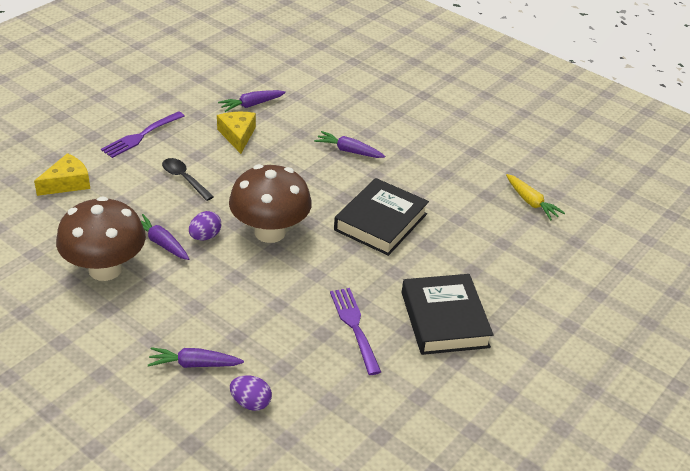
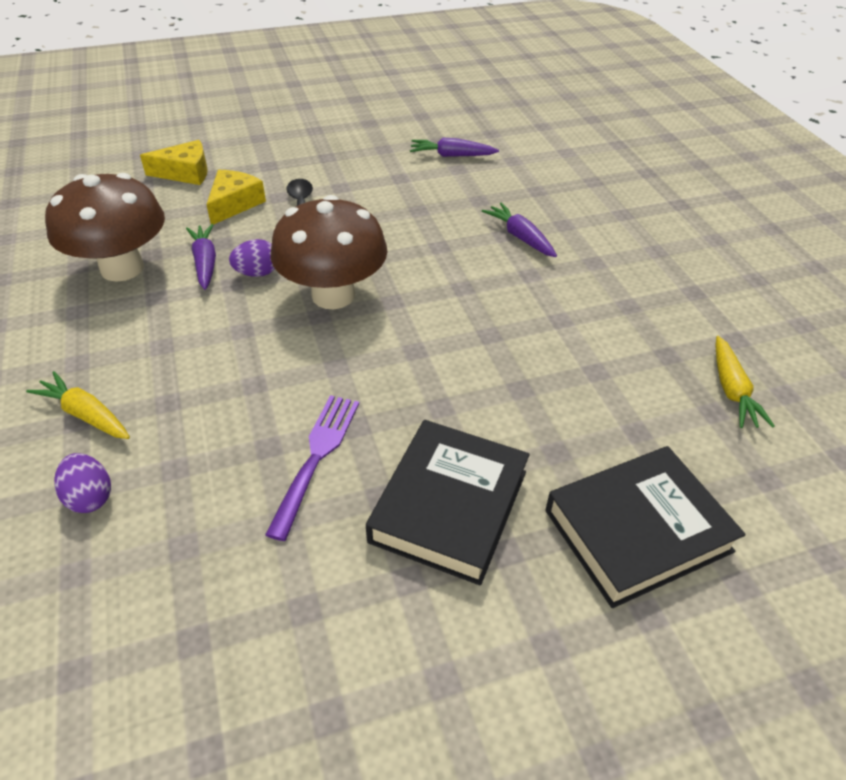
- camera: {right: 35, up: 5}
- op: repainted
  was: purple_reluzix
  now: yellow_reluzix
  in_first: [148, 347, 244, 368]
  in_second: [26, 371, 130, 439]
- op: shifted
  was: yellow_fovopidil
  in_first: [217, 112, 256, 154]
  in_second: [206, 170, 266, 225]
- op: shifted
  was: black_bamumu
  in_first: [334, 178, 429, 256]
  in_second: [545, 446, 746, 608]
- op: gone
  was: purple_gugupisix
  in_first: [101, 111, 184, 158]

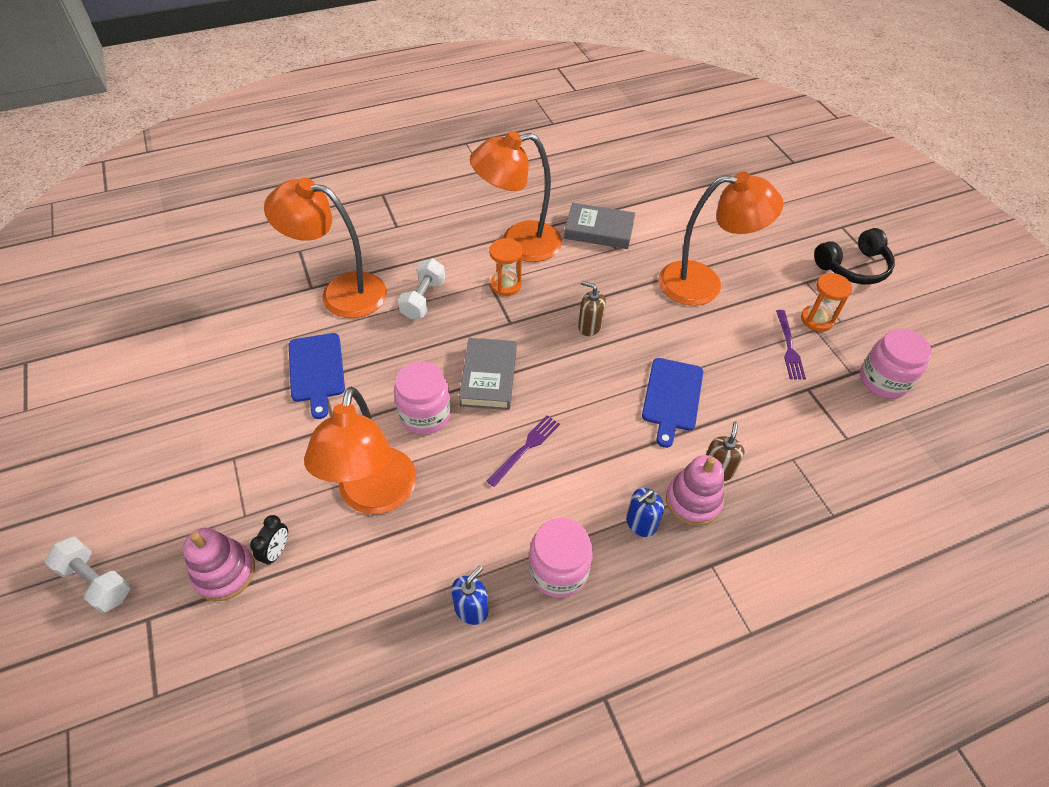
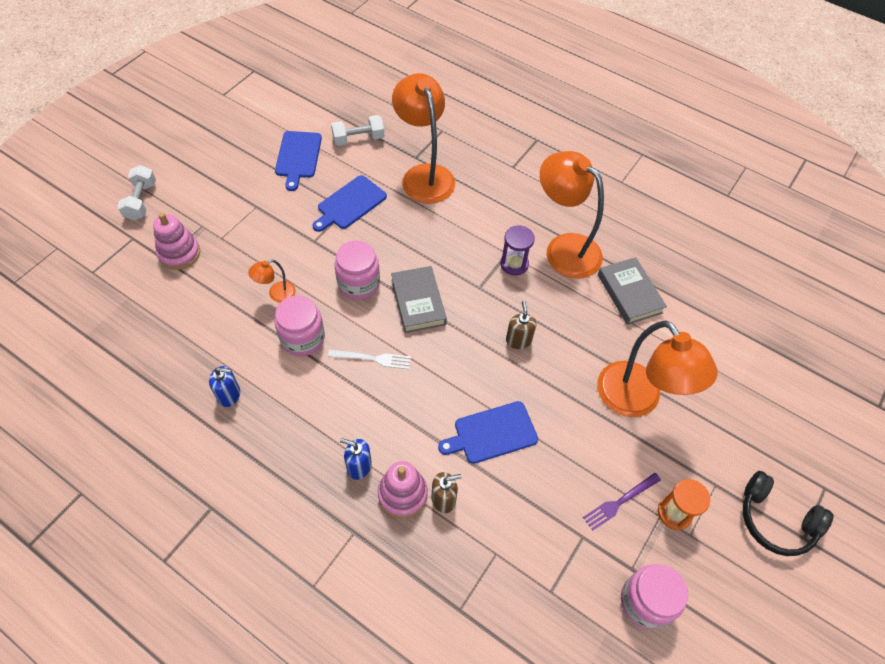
- camera: {right: 55, up: 5}
- op: scaled
  was: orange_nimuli
  in_first: [304, 387, 416, 514]
  in_second: [248, 260, 296, 303]
  ratio: 0.45
- op: new
  now: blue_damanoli
  in_second: [275, 131, 322, 191]
- op: shifted
  was: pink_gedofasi
  in_first: [529, 518, 593, 598]
  in_second: [275, 296, 325, 356]
- op: repainted
  was: purple_gugupisix
  now: white_gugupisix
  in_first: [487, 415, 560, 487]
  in_second: [328, 349, 411, 369]
- op: shifted
  was: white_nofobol
  in_first: [398, 259, 445, 319]
  in_second: [331, 115, 384, 146]
- op: rotated
  was: grey_bamumu
  in_first: [459, 338, 517, 410]
  in_second: [391, 266, 447, 333]
  clockwise: -75
- op: repainted
  was: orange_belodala
  now: purple_belodala
  in_first: [489, 238, 522, 296]
  in_second: [500, 225, 535, 275]
- op: gone
  was: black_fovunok
  in_first: [250, 515, 288, 566]

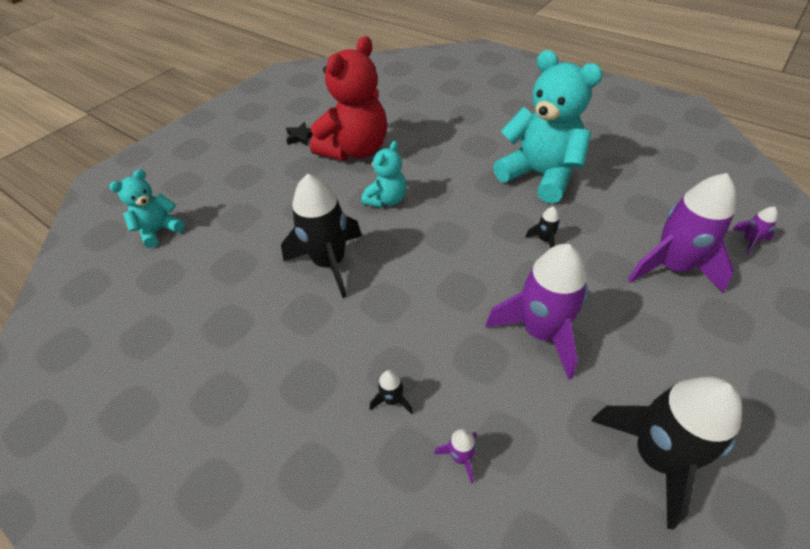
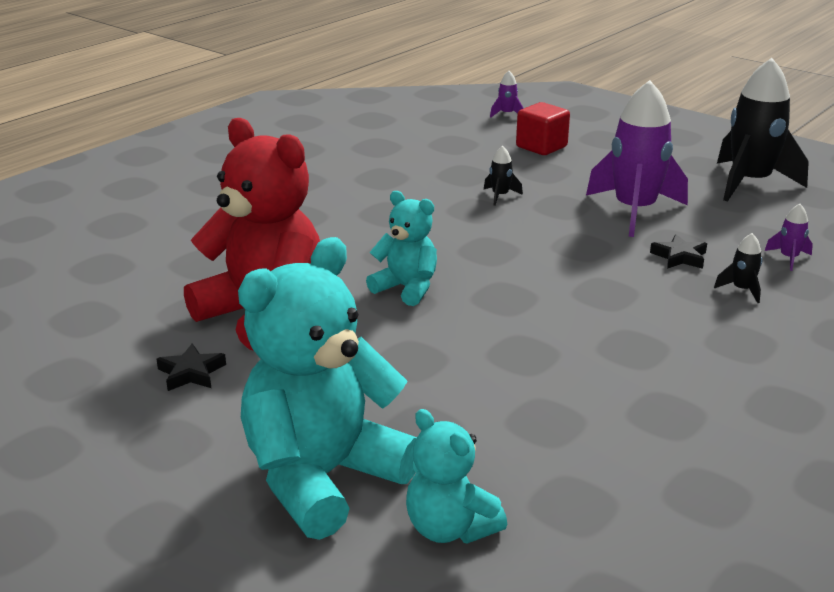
- camera: {right: -90, up: -20}
- op: shifted
  was: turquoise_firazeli
  in_first: [493, 50, 603, 204]
  in_second: [238, 237, 417, 540]
- op: swapped
  was: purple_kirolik
  now: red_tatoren
  in_first: [628, 173, 736, 293]
  in_second: [516, 102, 570, 155]
- op: new
  now: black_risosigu
  in_second: [650, 234, 707, 269]
- op: gone
  was: black_kirolik
  in_first: [281, 174, 362, 298]

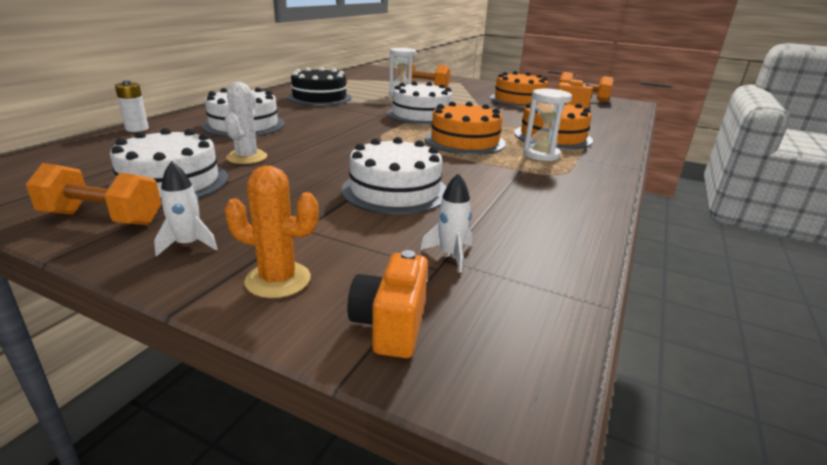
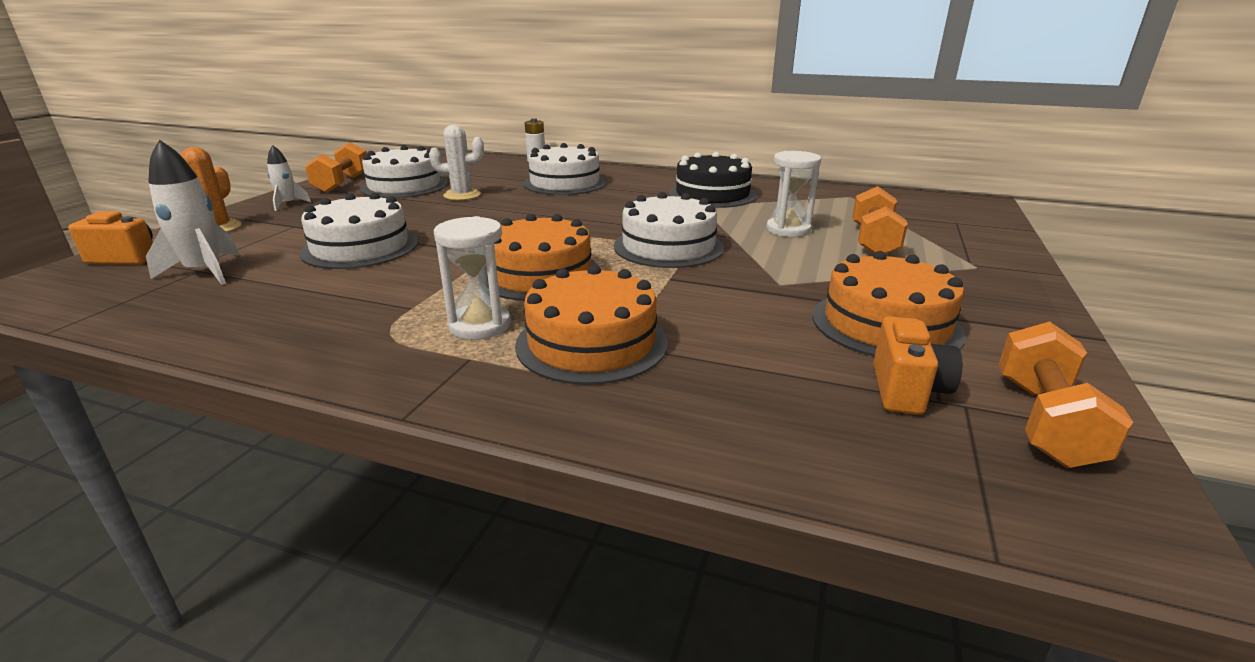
- camera: {right: 85, up: 0}
- op: scaled
  was: white_kirolik
  in_first: [420, 173, 472, 272]
  in_second: [146, 139, 240, 285]
  ratio: 1.68

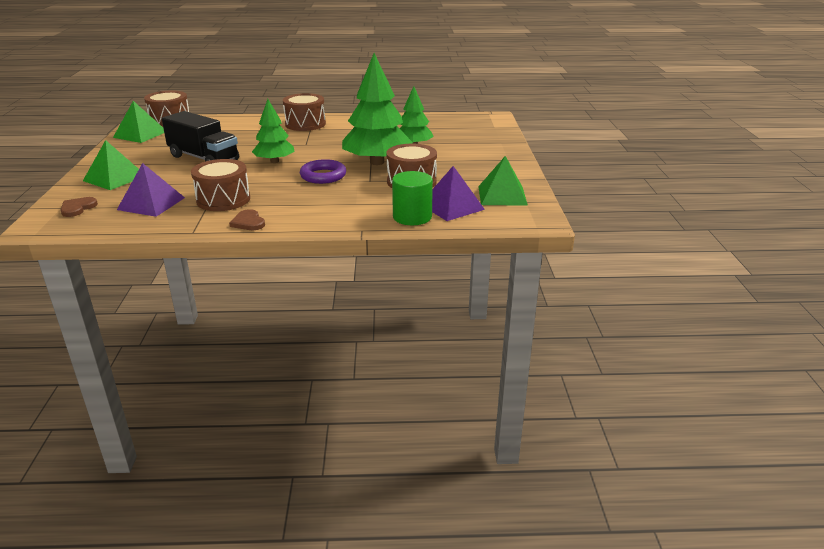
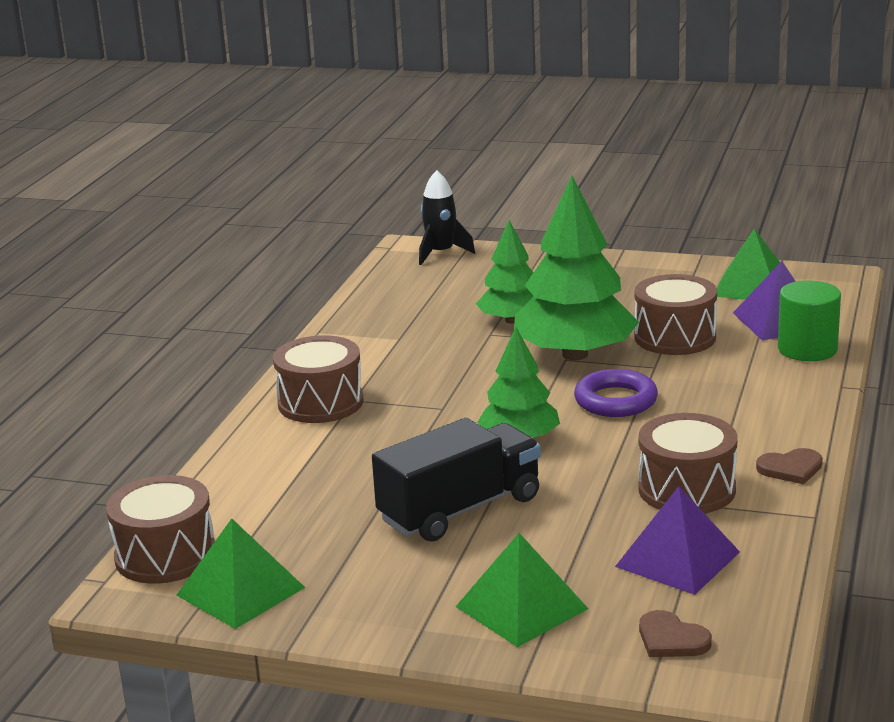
- camera: {right: -70, up: -5}
- op: new
  now: black_kirolik
  in_second: [419, 170, 475, 265]

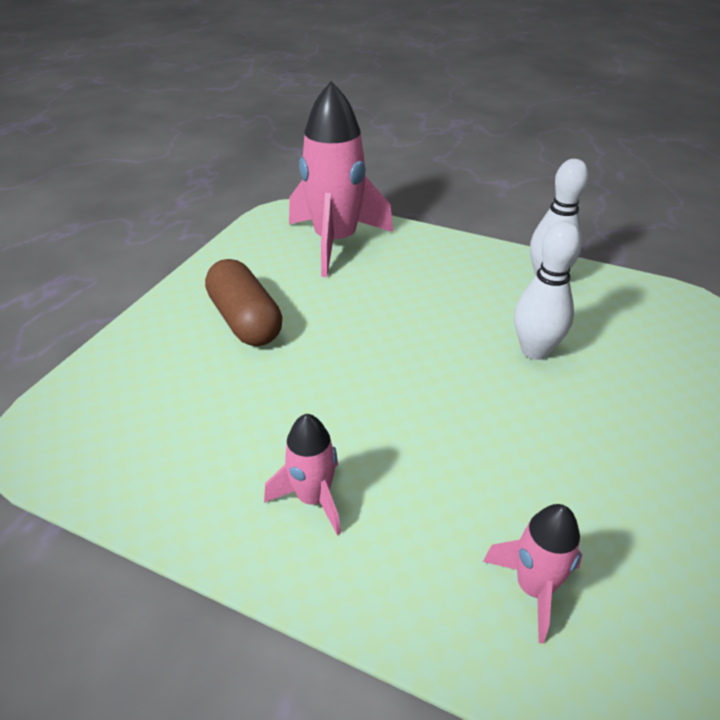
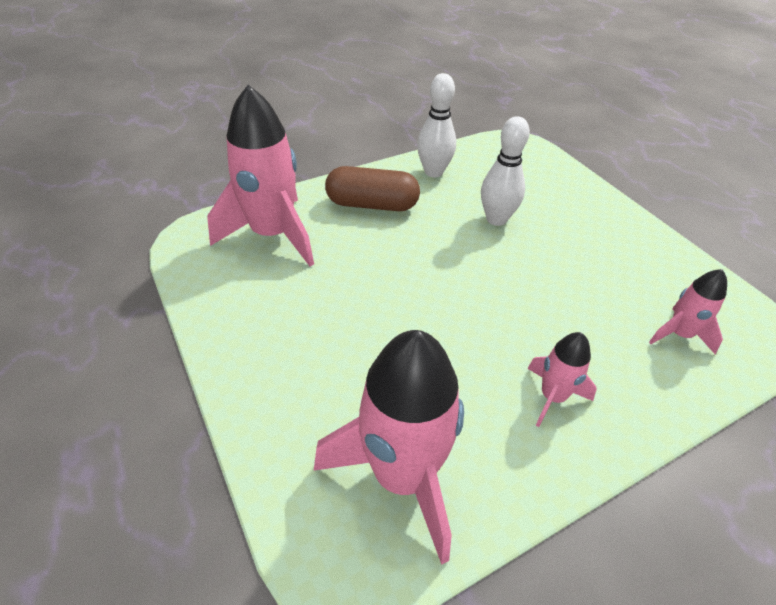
- camera: {right: -55, up: 5}
- op: new
  now: pink_kirolik
  in_second: [314, 330, 464, 565]
- op: shifted
  was: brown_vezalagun
  in_first: [205, 259, 282, 346]
  in_second: [325, 166, 420, 211]

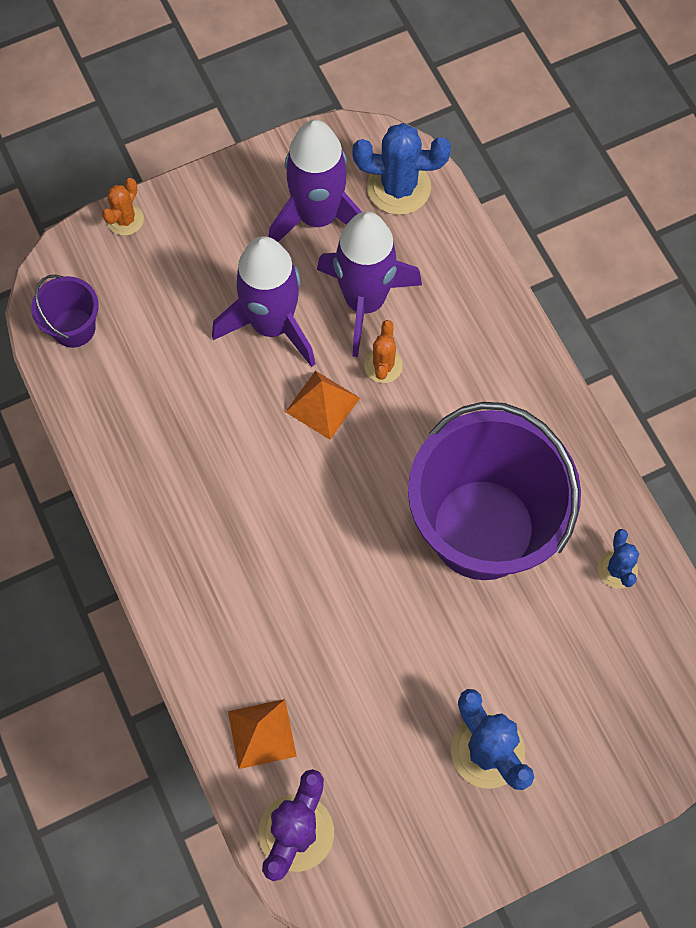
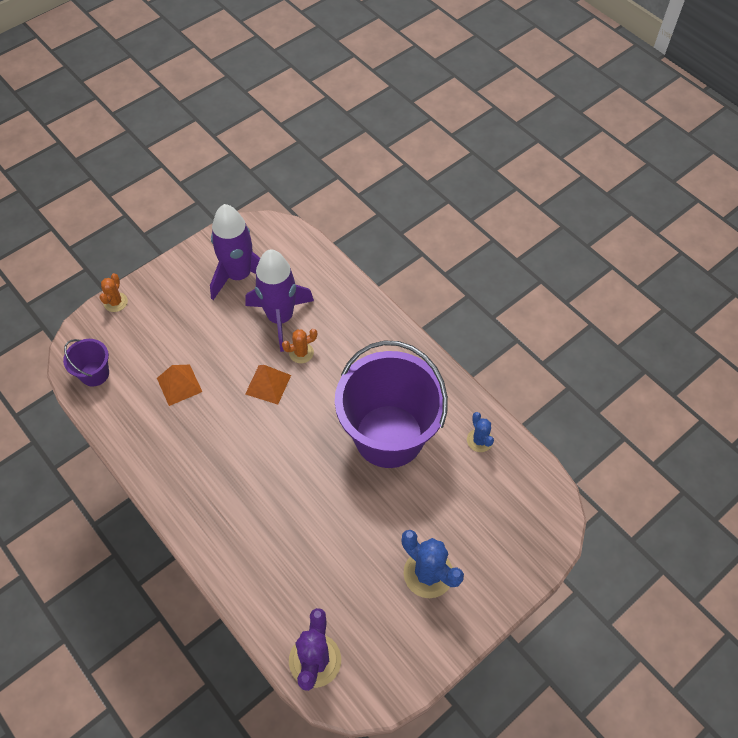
- camera: {right: -15, up: -10}
- op: shifted
  was: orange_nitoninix
  in_first: [228, 699, 297, 769]
  in_second: [157, 365, 202, 406]
- op: rotated
  was: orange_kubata
  in_first: [364, 320, 403, 383]
  in_second: [282, 329, 317, 363]
  clockwise: 75
- op: gone
  was: purple_kirolik
  in_first: [212, 236, 316, 367]
- op: gone
  was: blue_kubata
  in_first: [353, 123, 451, 215]

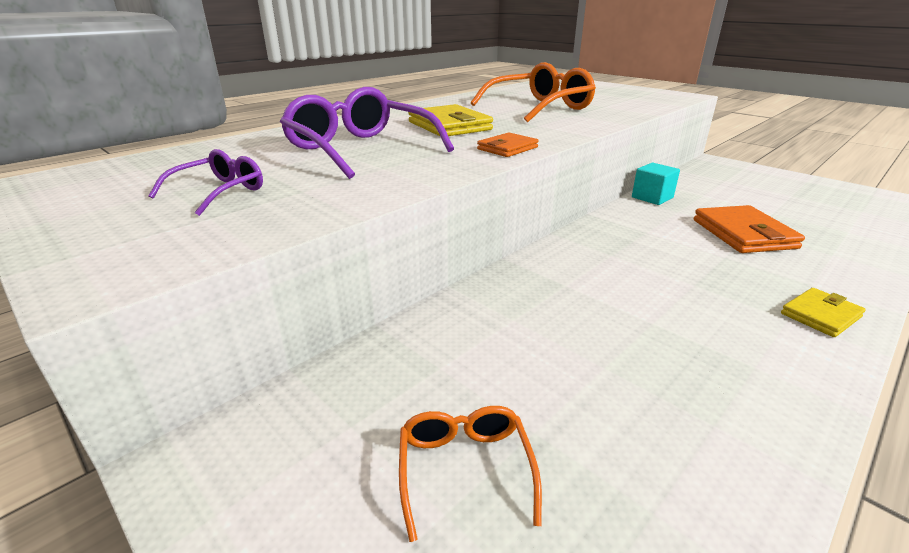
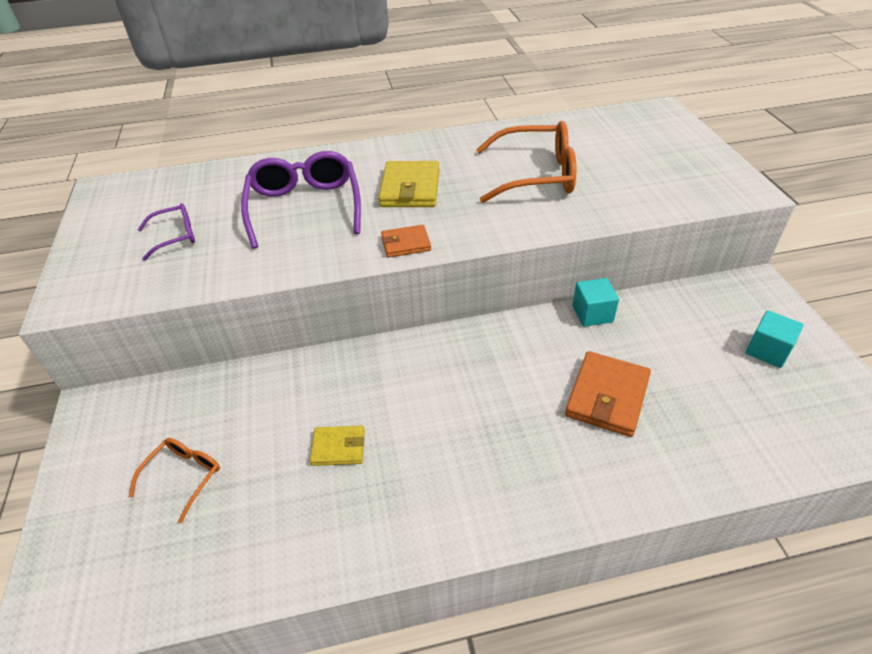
- camera: {right: 35, up: 15}
- op: shifted
  was: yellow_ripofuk
  in_first: [781, 288, 866, 337]
  in_second: [310, 425, 365, 466]
- op: new
  now: turquoise_tatoren
  in_second: [746, 310, 804, 368]

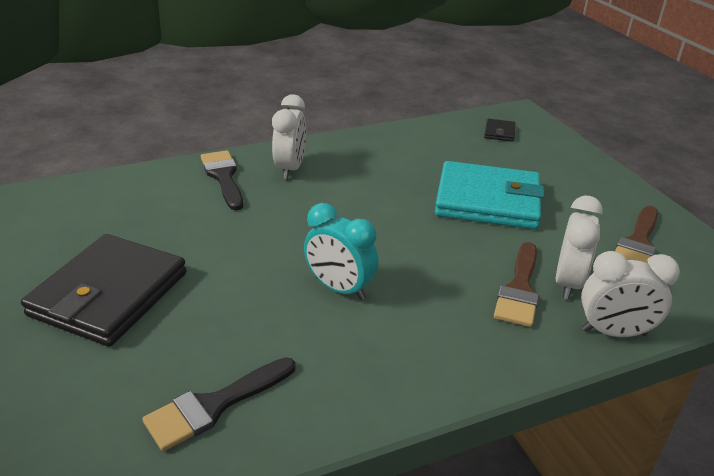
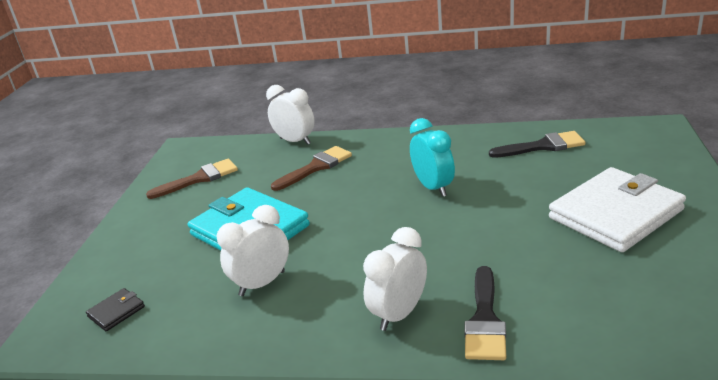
- camera: {right: -145, up: -5}
- op: shifted
  was: white_fovunok
  in_first: [556, 196, 603, 299]
  in_second: [217, 205, 289, 296]
- op: repainted
  was: black_ripofuk
  now: white_ripofuk
  in_first: [21, 234, 187, 347]
  in_second: [549, 167, 686, 252]

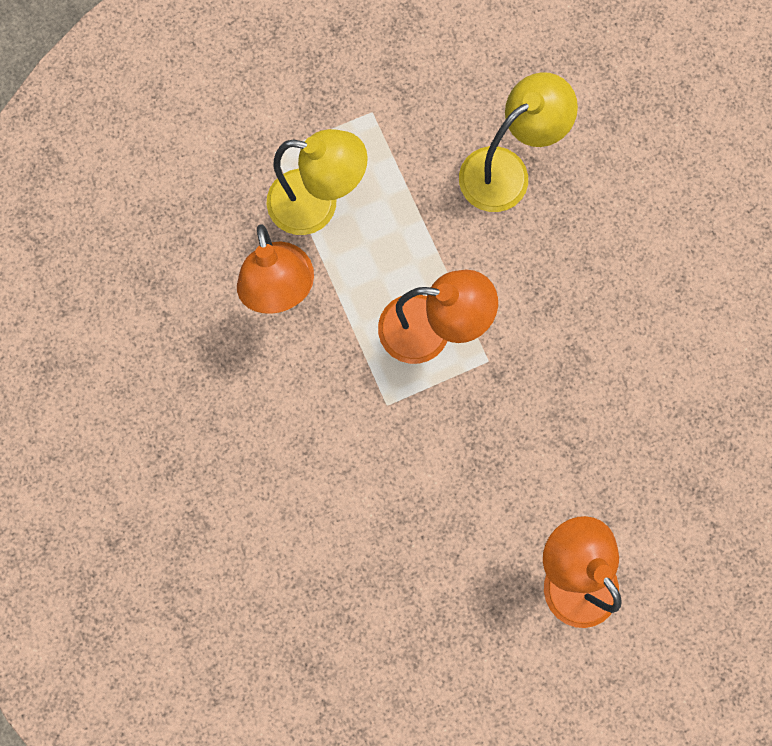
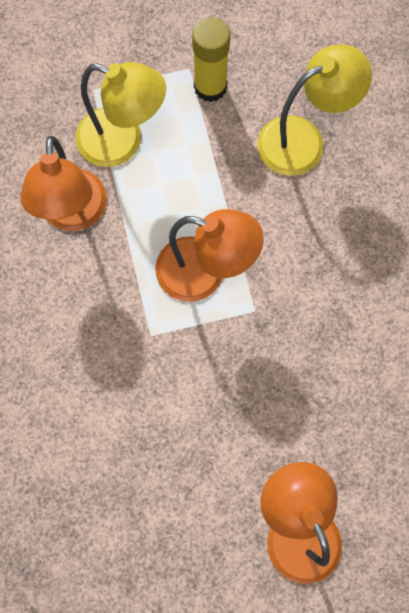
- camera: {right: 10, up: -5}
- op: new
  now: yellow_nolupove
  in_second: [192, 17, 230, 102]

